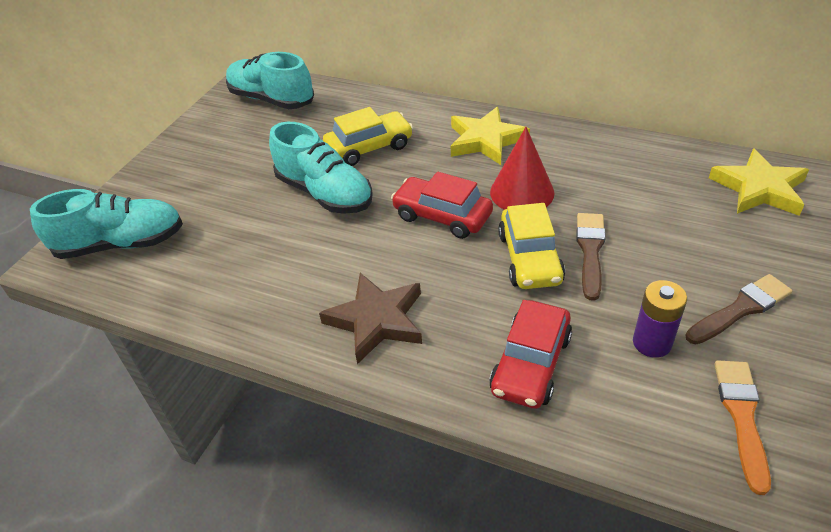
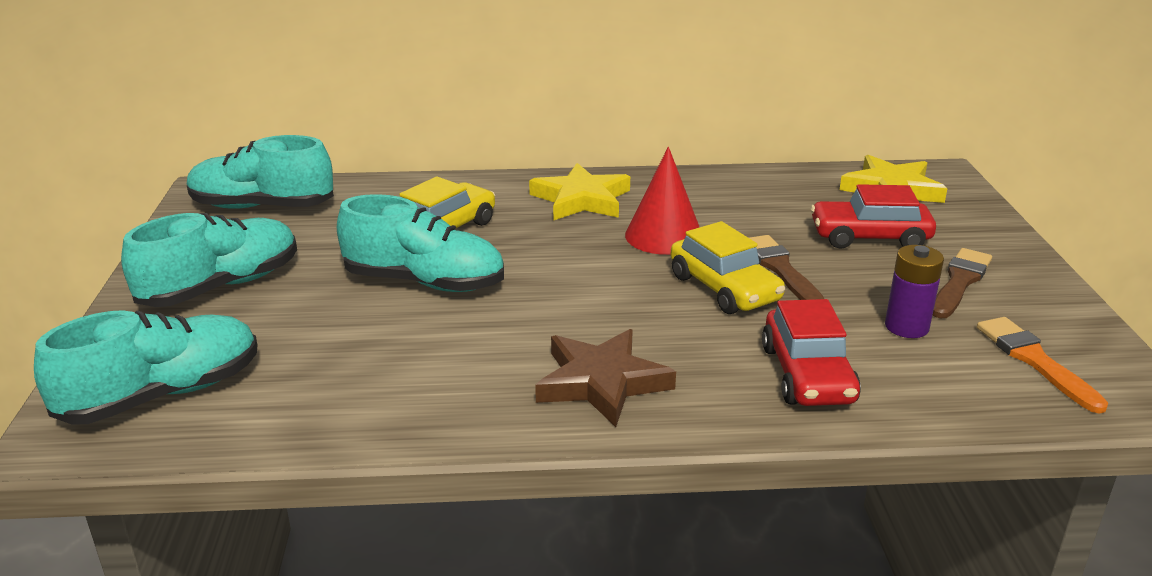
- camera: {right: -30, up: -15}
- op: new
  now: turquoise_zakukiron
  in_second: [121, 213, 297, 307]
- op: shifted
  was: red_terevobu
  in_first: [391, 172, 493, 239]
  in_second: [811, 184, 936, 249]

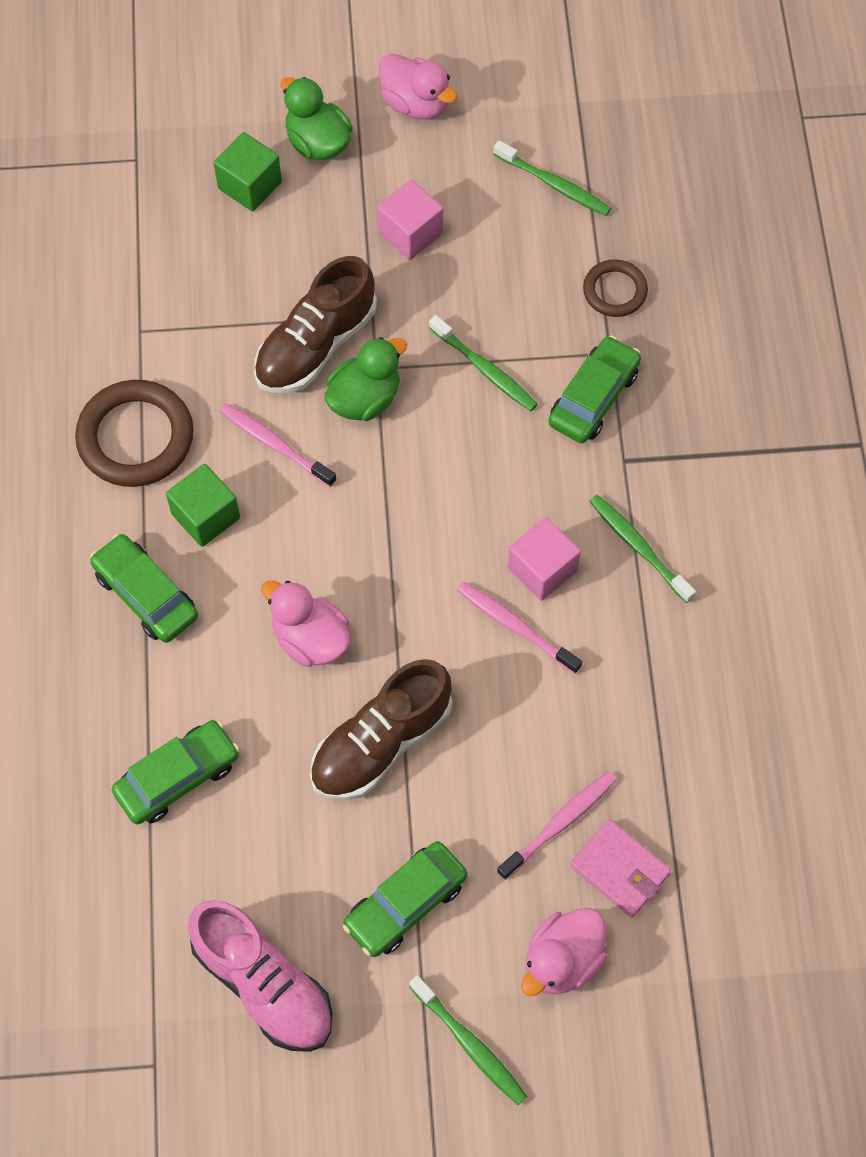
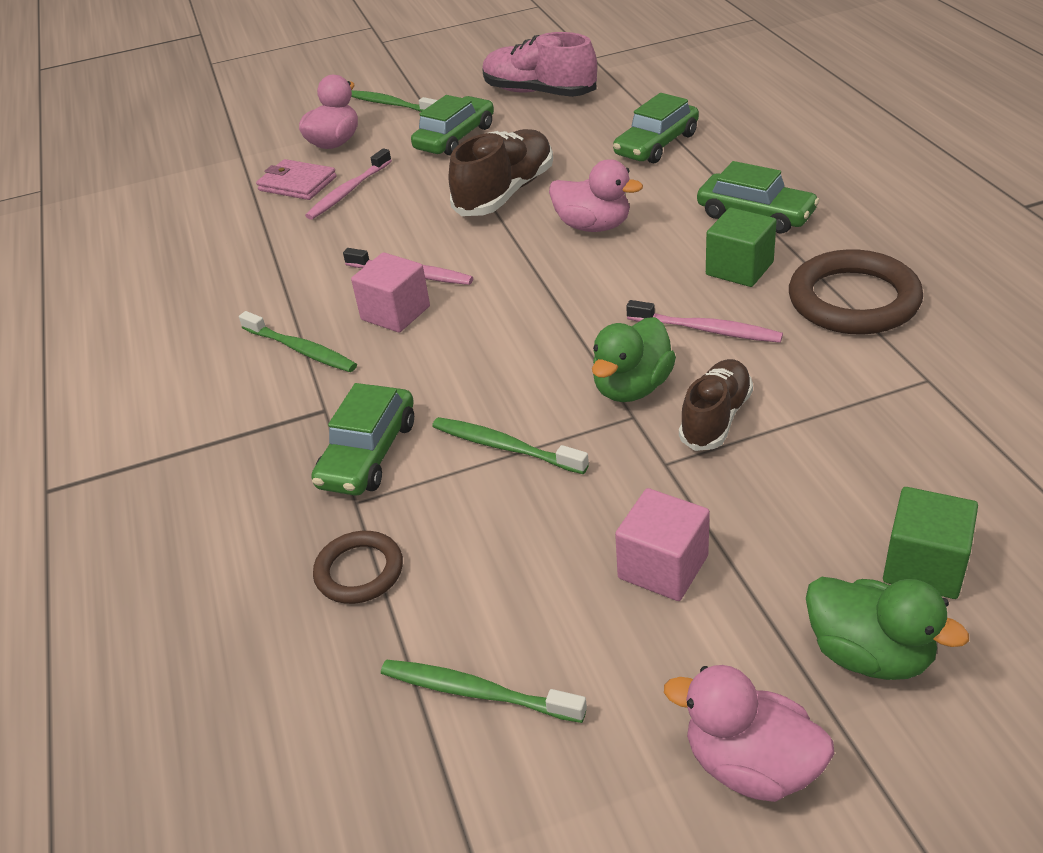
- camera: {right: 170, up: -25}
- op: scaled
  was: brown_zakukiron
  in_first: [254, 256, 377, 393]
  in_second: [679, 359, 753, 451]
  ratio: 0.65

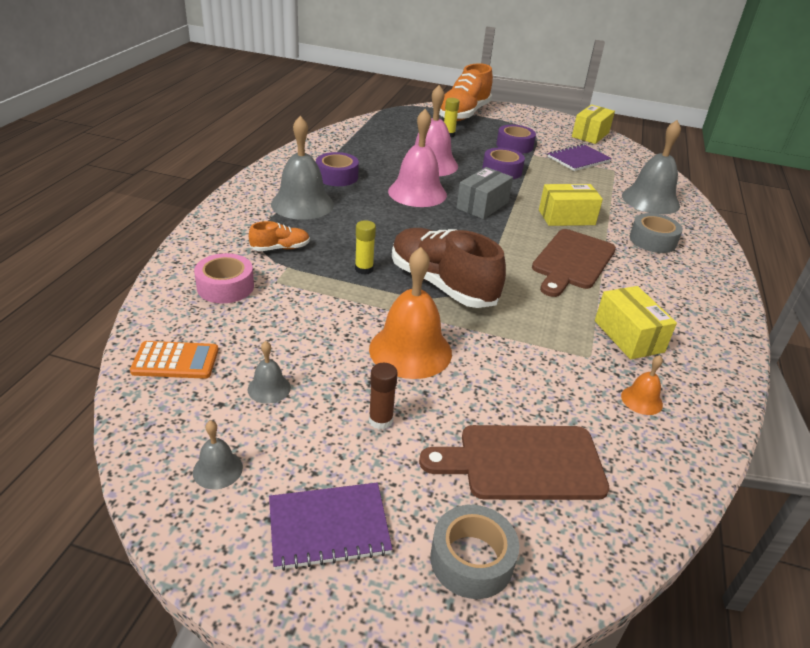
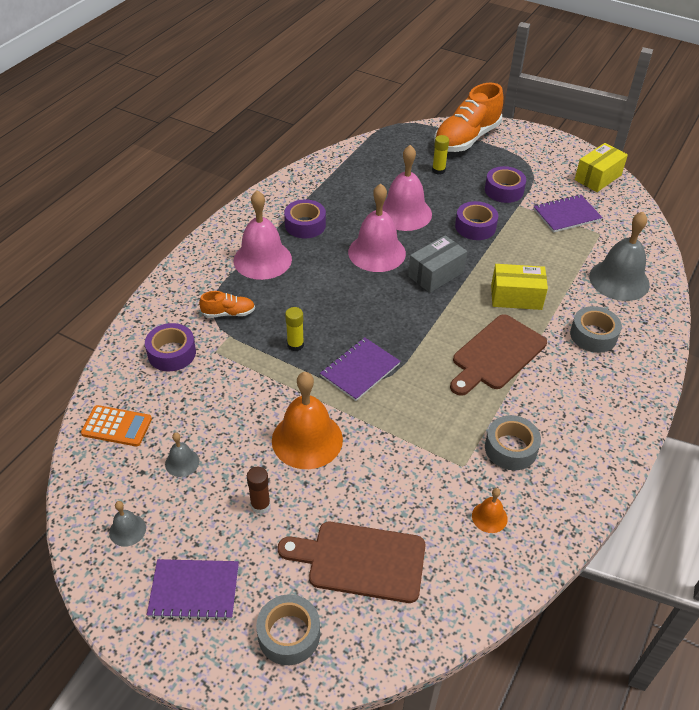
- camera: {right: 15, up: 10}
- op: repainted
  was: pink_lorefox
  now: purple_lorefox
  in_first: [194, 253, 254, 303]
  in_second: [145, 323, 196, 371]
- op: repainted
  was: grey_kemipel
  now: pink_kemipel
  in_first: [271, 116, 334, 220]
  in_second: [233, 190, 292, 280]
- op: swapped
  was: brown_zakukiron
  now: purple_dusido
  in_first: [392, 228, 506, 308]
  in_second: [320, 337, 401, 401]
- op: swapped
  was: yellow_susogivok
  now: grey_lorefox
  in_first: [595, 286, 677, 360]
  in_second: [485, 415, 541, 470]

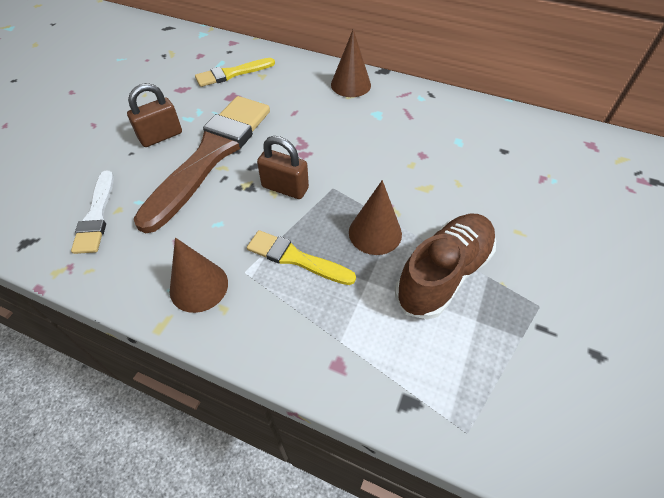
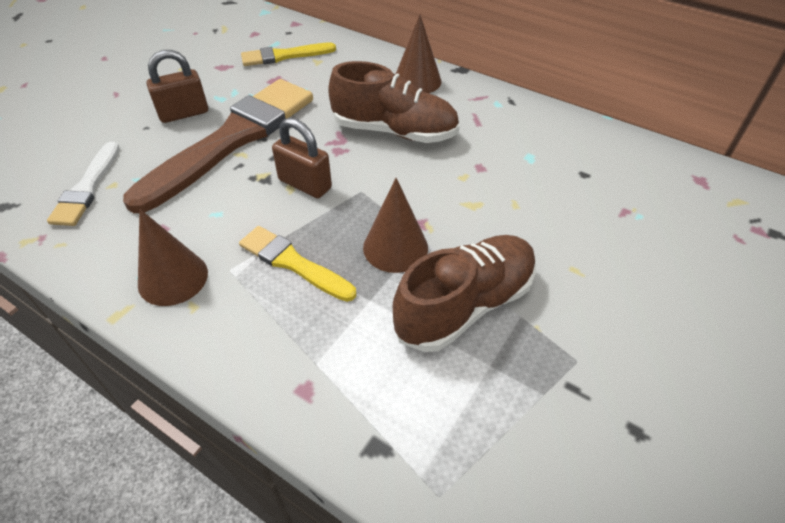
- camera: {right: 10, up: -5}
- op: new
  now: brown_zakukiron
  in_second: [328, 61, 460, 143]

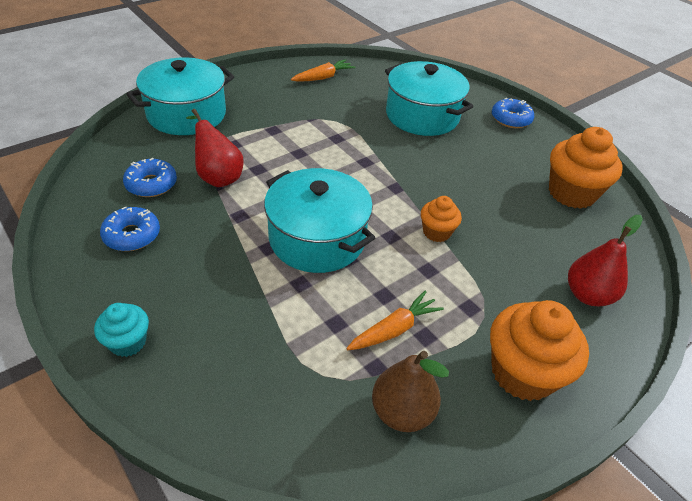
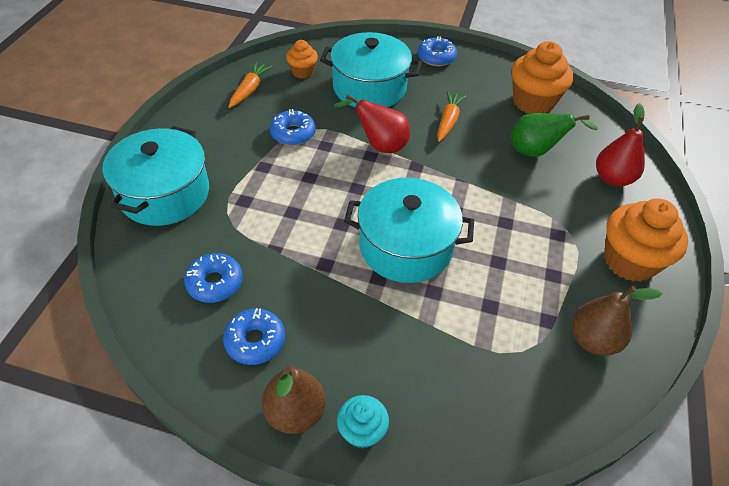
- camera: {right: -35, up: 5}
- op: new
  now: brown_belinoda
  in_second: [262, 367, 326, 434]
- op: new
  now: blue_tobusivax
  in_second: [270, 109, 316, 146]
- op: shifted
  was: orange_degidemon
  in_first: [421, 196, 462, 242]
  in_second: [286, 40, 318, 79]
- op: shifted
  was: red_belinoda
  in_first: [186, 109, 244, 187]
  in_second: [333, 94, 410, 153]
- op: shifted
  was: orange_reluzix
  in_first: [346, 291, 444, 350]
  in_second: [437, 91, 466, 142]
- op: new
  now: green_belinoda
  in_second: [511, 113, 598, 157]

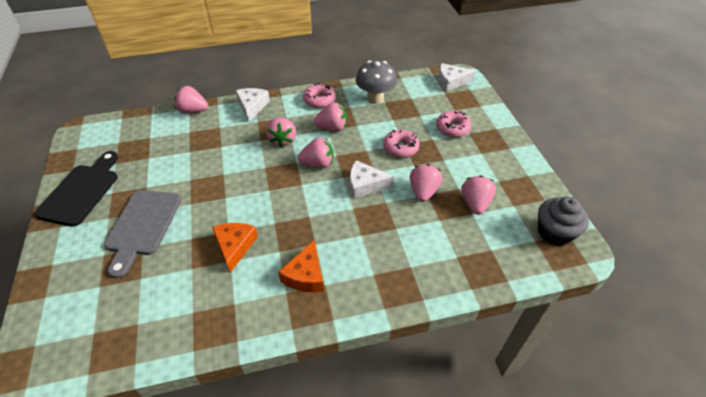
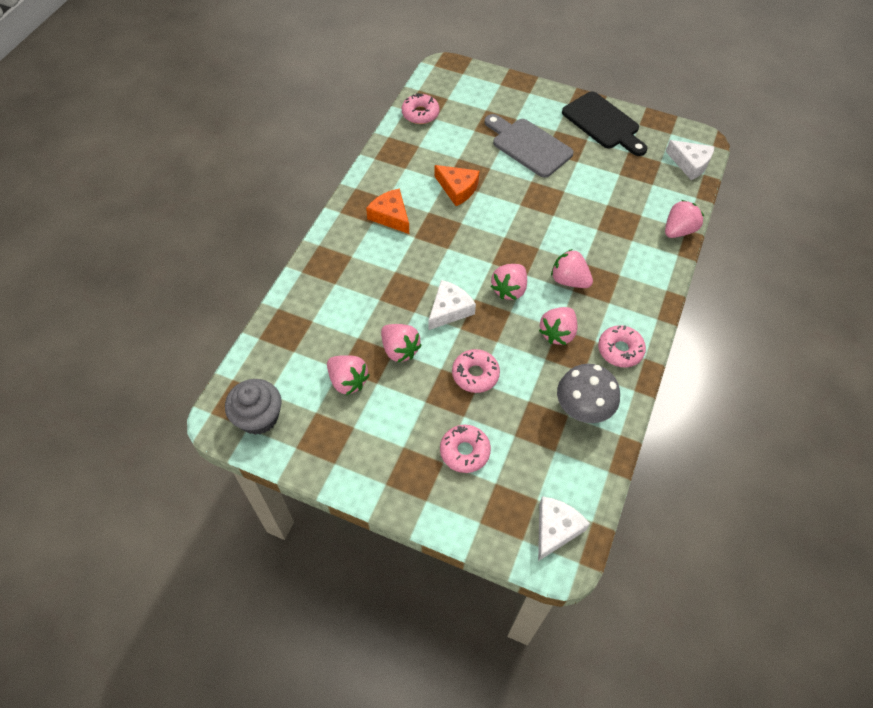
- camera: {right: 125, up: 10}
- op: new
  now: pink_tobusivax
  in_second: [402, 93, 440, 124]
- op: shifted
  was: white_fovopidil
  in_first: [236, 88, 270, 122]
  in_second: [666, 140, 714, 180]

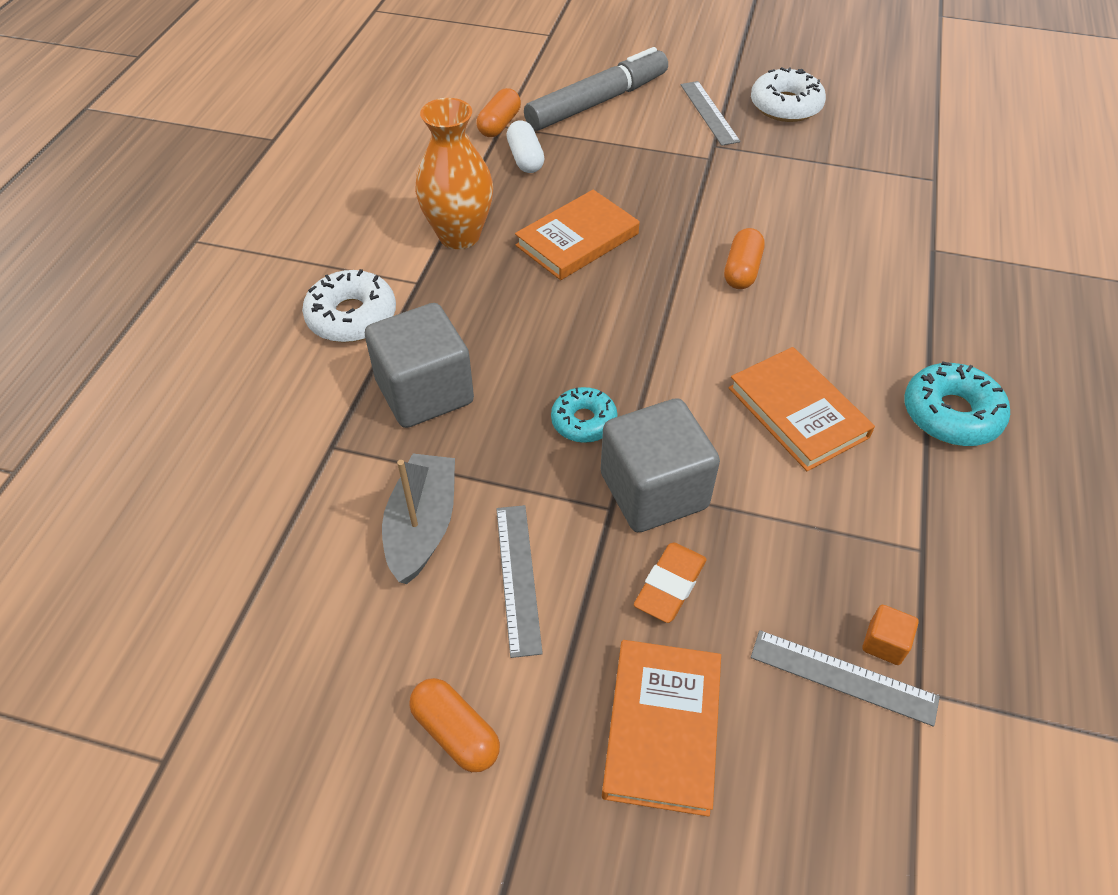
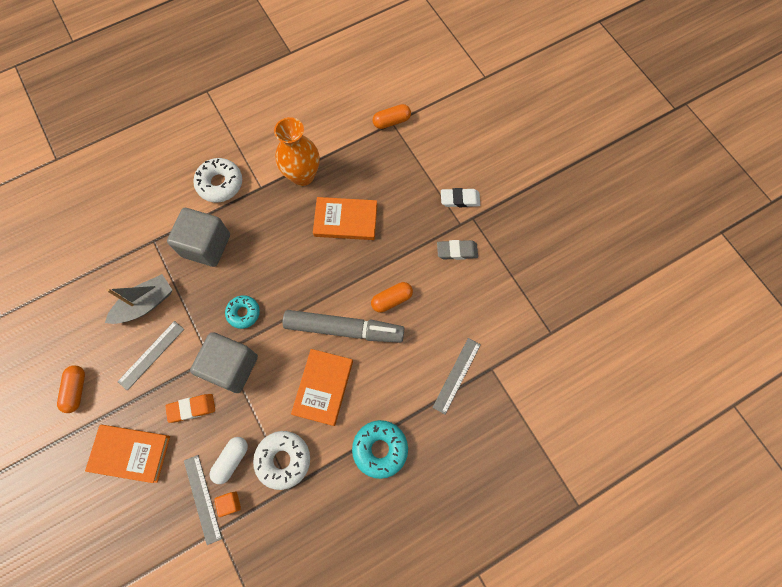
- camera: {right: 45, up: 20}
- op: rotated
  was: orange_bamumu
  in_first: [602, 640, 721, 817]
  in_second: [85, 424, 170, 483]
  clockwise: 45
- op: shifted
  was: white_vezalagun
  in_first: [507, 120, 545, 173]
  in_second: [210, 437, 248, 484]
- op: shifted
  was: white_tobusivax
  in_first: [751, 67, 826, 122]
  in_second: [253, 431, 310, 490]
- op: shifted
  was: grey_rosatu
  in_first: [524, 47, 668, 131]
  in_second: [283, 310, 404, 343]
- op: shifted
  was: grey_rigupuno
  in_first: [681, 81, 740, 146]
  in_second: [432, 338, 481, 414]
- op: new
  now: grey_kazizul
  in_second: [437, 240, 478, 260]
- op: new
  now: white_kazizul
  in_second: [441, 188, 480, 207]

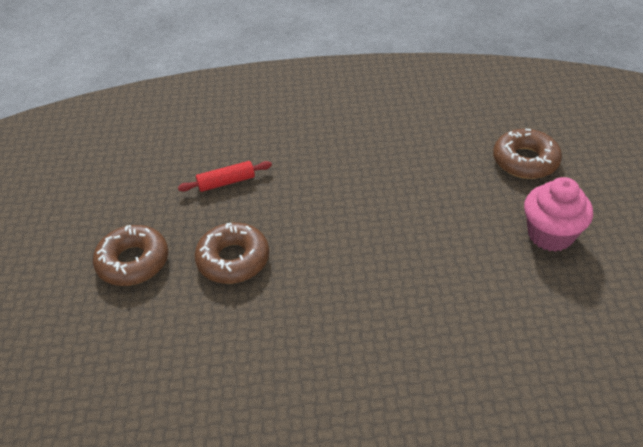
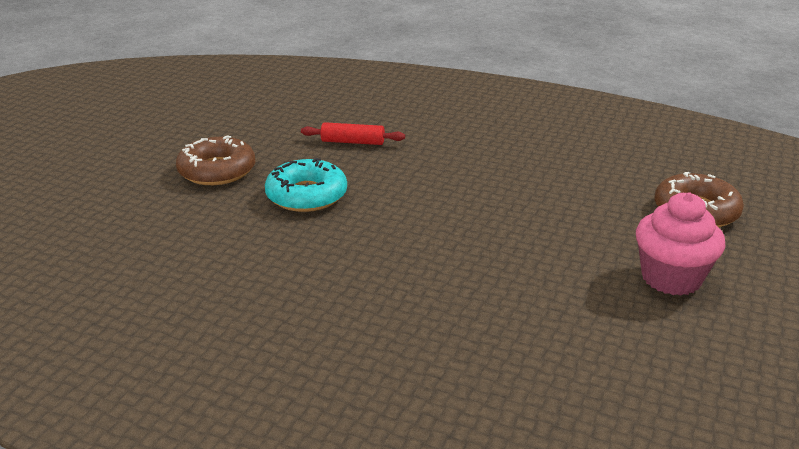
- camera: {right: 25, up: -15}
- op: repainted
  was: brown_tobusivax
  now: turquoise_tobusivax
  in_first: [195, 223, 269, 284]
  in_second: [265, 158, 347, 212]

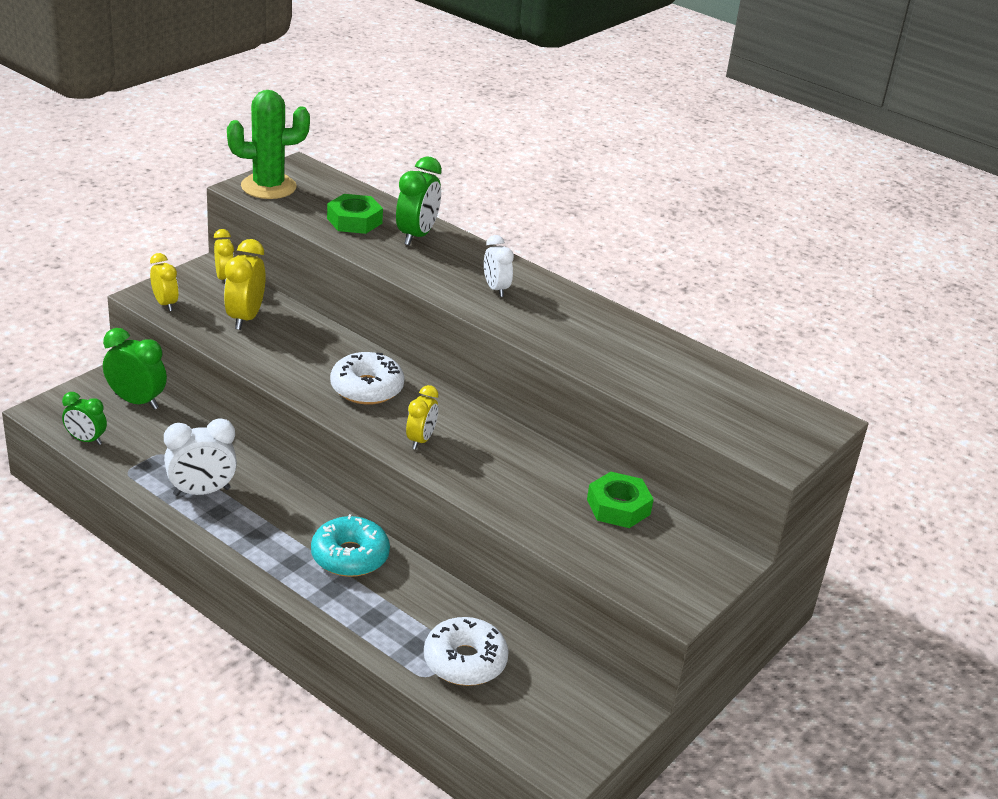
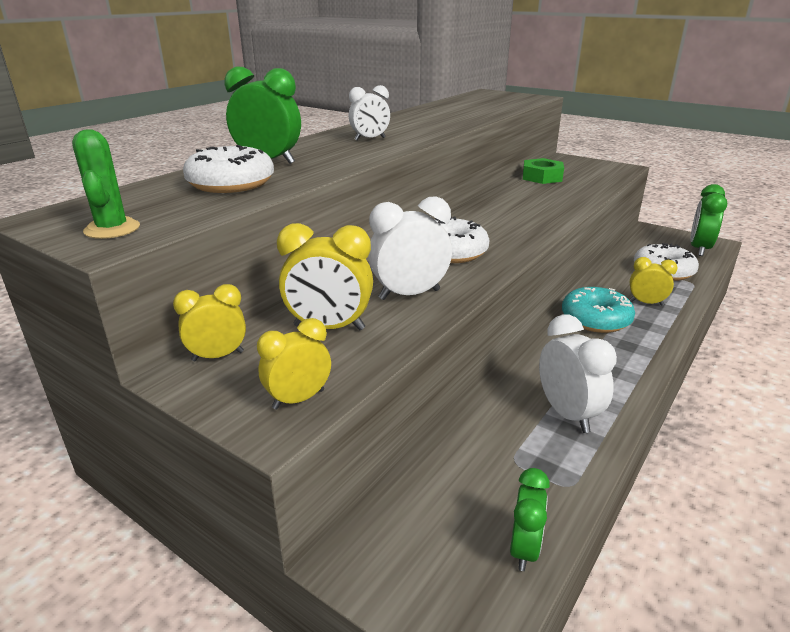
- camera: {right: -90, up: -5}
- op: scaled
  was: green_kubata
  in_first: [227, 90, 310, 199]
  in_second: [72, 129, 140, 239]
  ratio: 0.59
- op: swapped
  was: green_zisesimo
  now: white_tobusivax
  in_first: [327, 194, 383, 234]
  in_second: [183, 145, 274, 193]
- op: new
  now: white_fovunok
  in_second: [368, 196, 452, 300]
- op: shifted
  was: yellow_fovunok
  in_first: [406, 385, 439, 449]
  in_second: [630, 257, 678, 306]
- op: shifted
  was: green_fovunok
  in_first: [103, 328, 167, 410]
  in_second: [690, 184, 727, 256]

